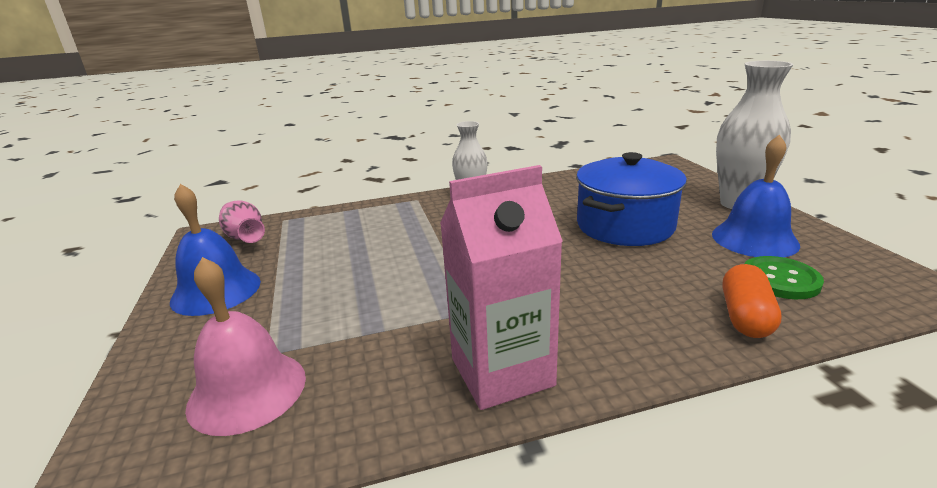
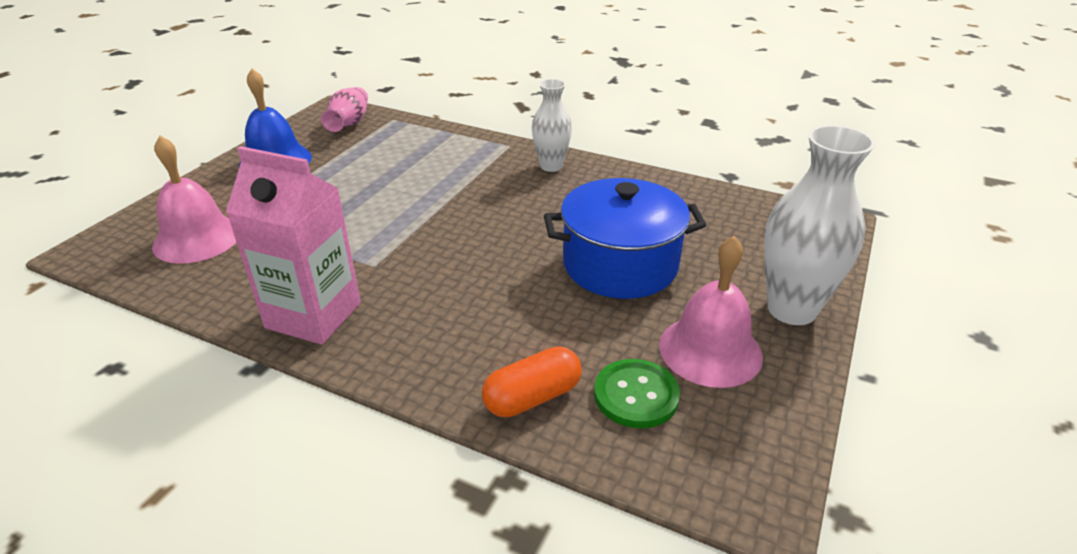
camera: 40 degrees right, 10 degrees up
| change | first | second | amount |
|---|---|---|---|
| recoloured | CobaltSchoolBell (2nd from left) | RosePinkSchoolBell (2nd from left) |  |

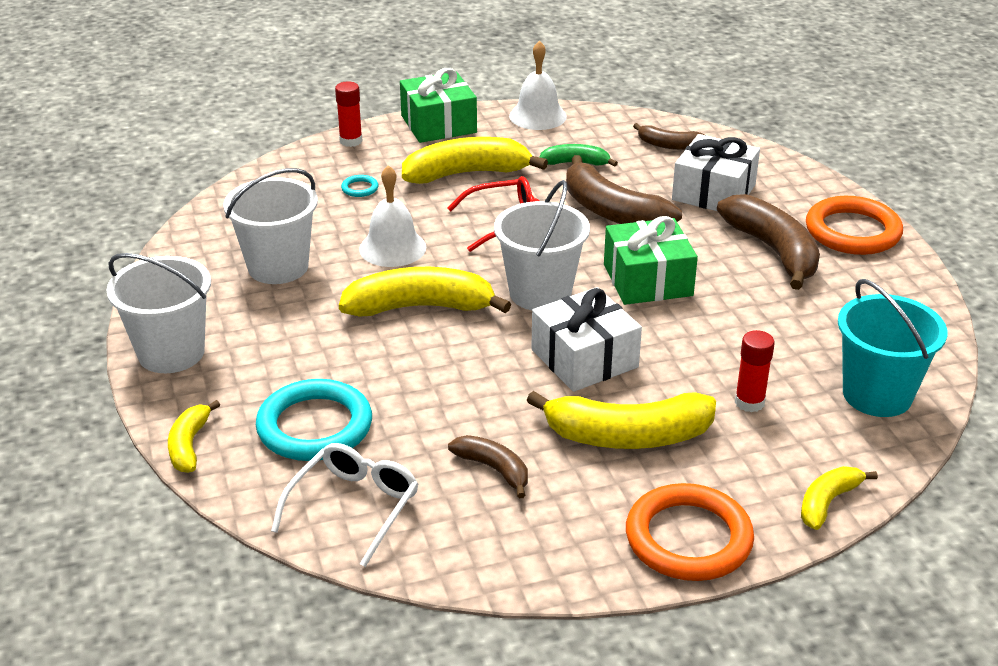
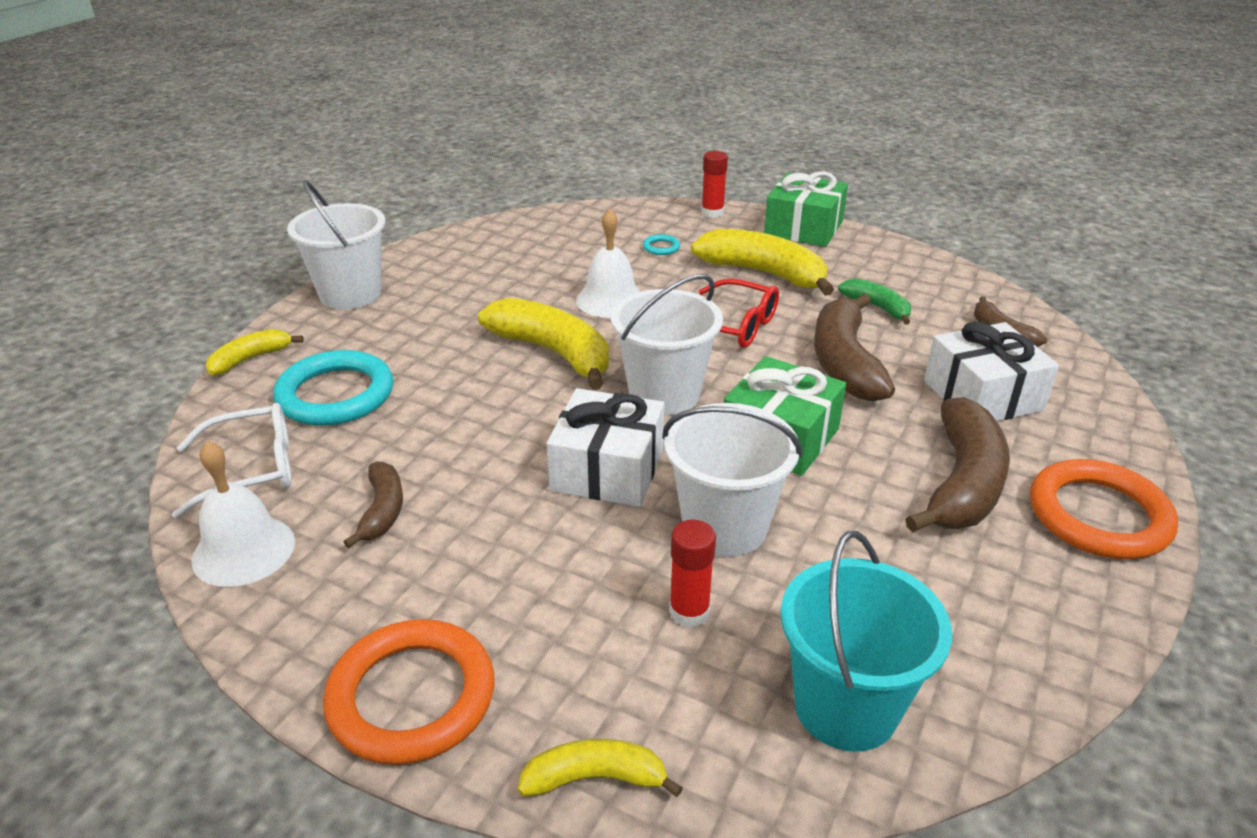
camera: 45 degrees right, 0 degrees up
| change | first | second | amount |
|---|---|---|---|
| moved | PureWhiteSchoolBell (2nd from left in the first image) | PureWhiteSchoolBell (1st from left) |  |
| moved | PureWhiteSandBucket (2nd from left in the first image) | PureWhiteSandBucket (3rd from left) |  |
| removed | YellowBananaFruit (4th from left) |  |  |

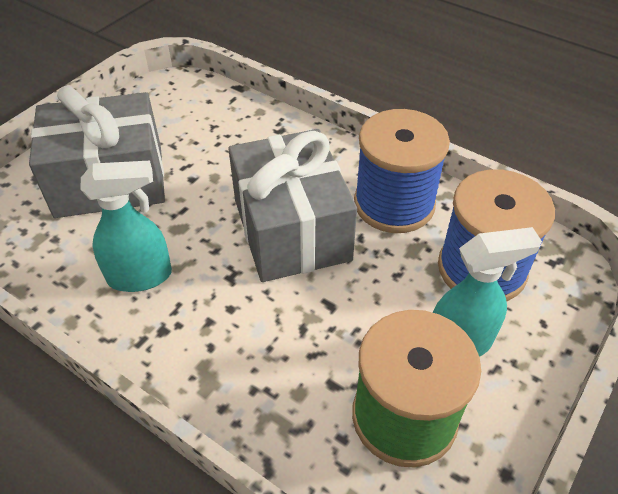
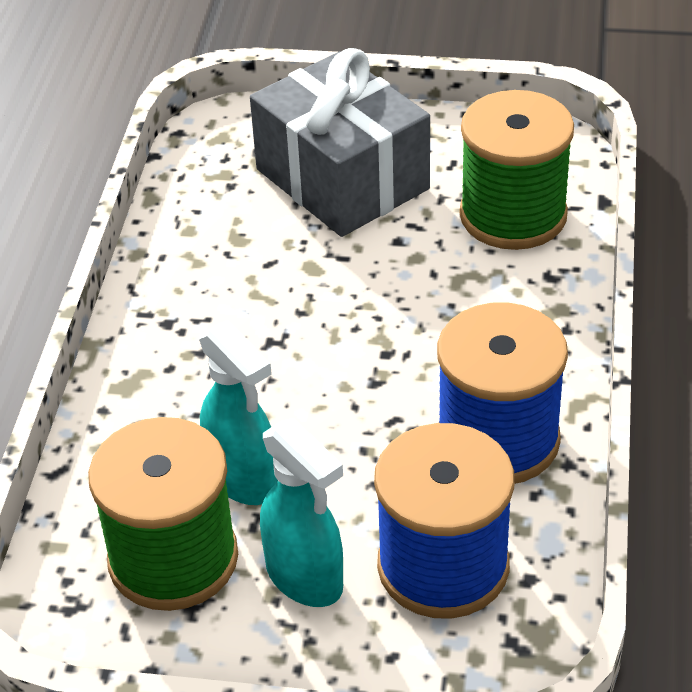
camera: 65 degrees right, 5 degrees down
| change | first | second | amount |
|---|---|---|---|
| moved | AquaSprayCleaner (1st from left) |  |  |
| added |  | EmeraldReelOfThread (2nd from left) |  |
| removed | GreyGift (2nd from left) |  |  |

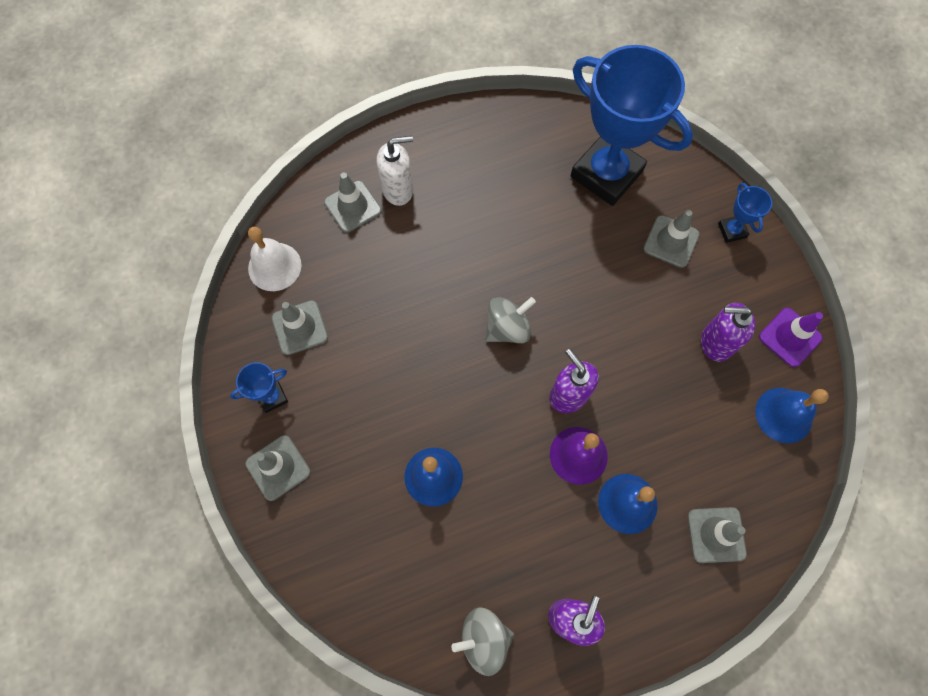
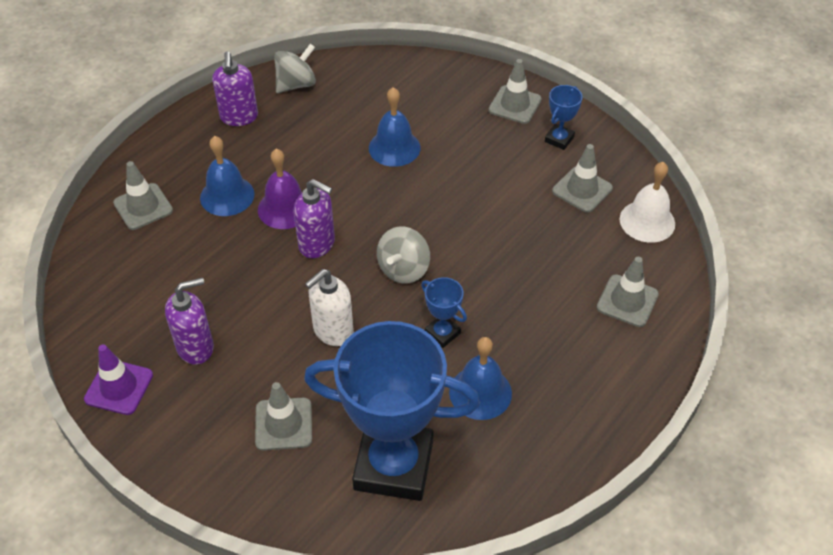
camera: 150 degrees right, 20 degrees down
| change | first | second | amount |
|---|---|---|---|
| moved | PureWhitePumpBottle |  |  |
| moved | CobaltPrizeCup (3rd from left in the first image) | CobaltPrizeCup (2nd from left) |  |
| moved | CobaltSchoolBell (3rd from left) |  |  |

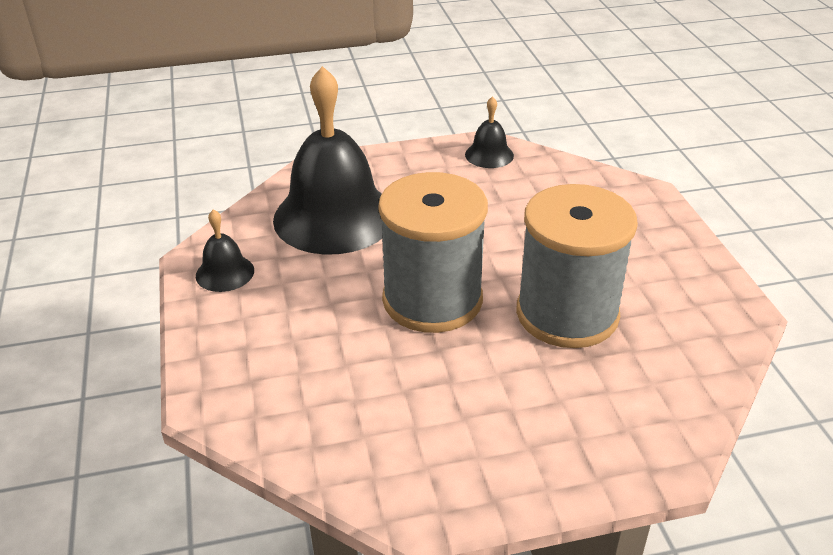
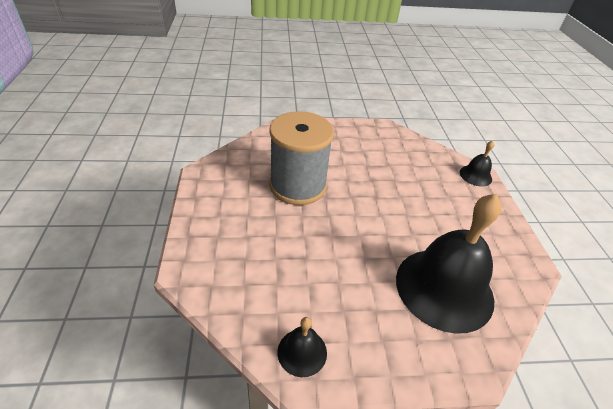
camera: 175 degrees left, 5 degrees up
| change | first | second | amount |
|---|---|---|---|
| moved | JetBlackSchoolBell (1st from left in the first image) | JetBlackSchoolBell (3rd from left) |  |
| removed | GreyReelOfThread (1st from left) |  |  |

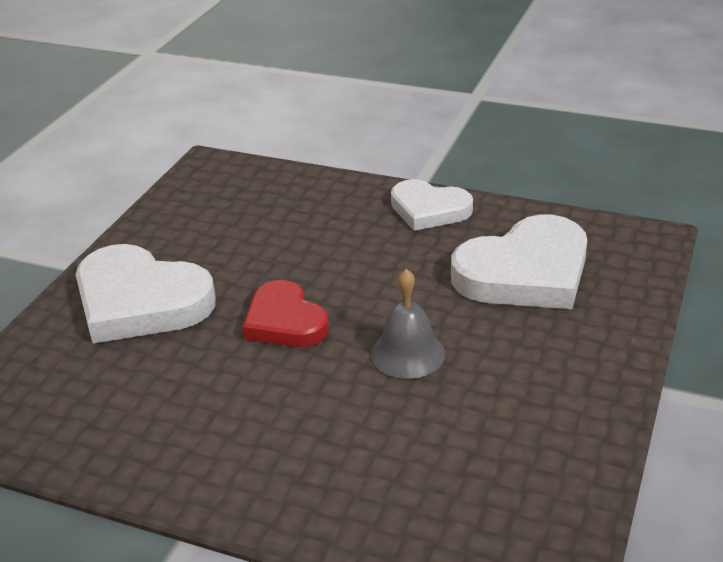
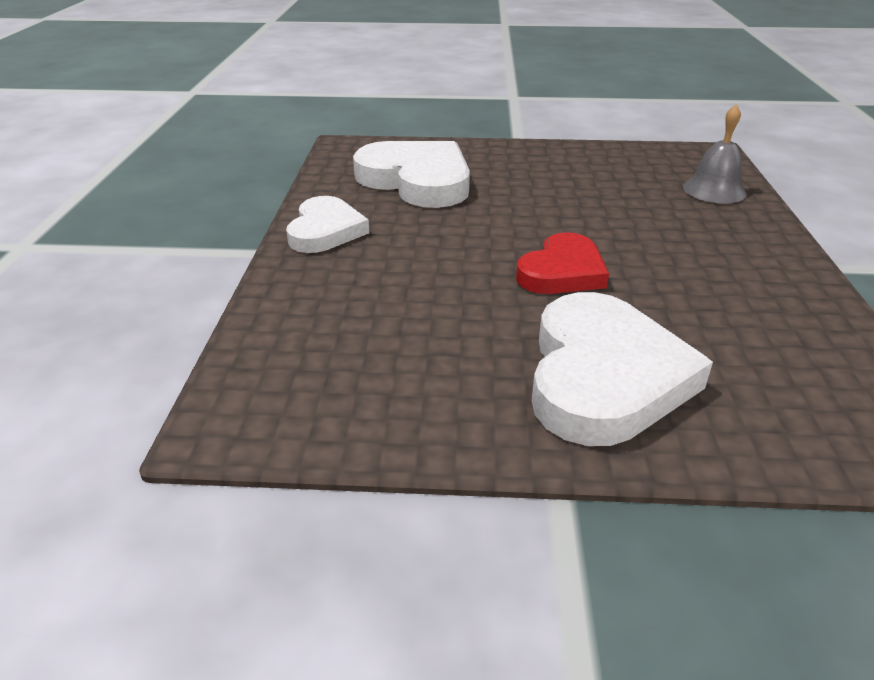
camera: 110 degrees left, 0 degrees up
| change | first | second | amount |
|---|---|---|---|
| moved | GreySchoolBell |  |  |

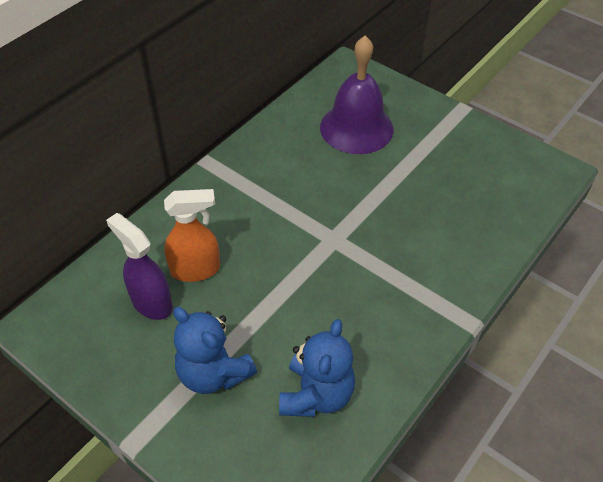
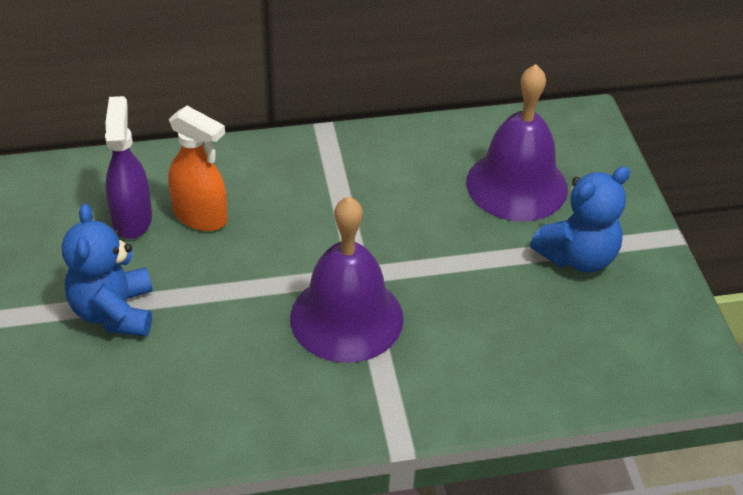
camera: 40 degrees right, 5 degrees down
| change | first | second | amount |
|---|---|---|---|
| added |  | VioletSchoolBell (1st from left) |  |
| moved | CobaltTeddyBear (2nd from left) |  |  |

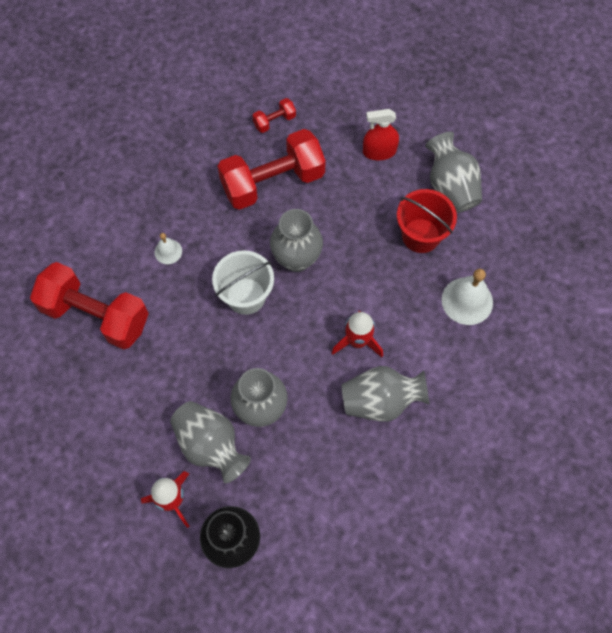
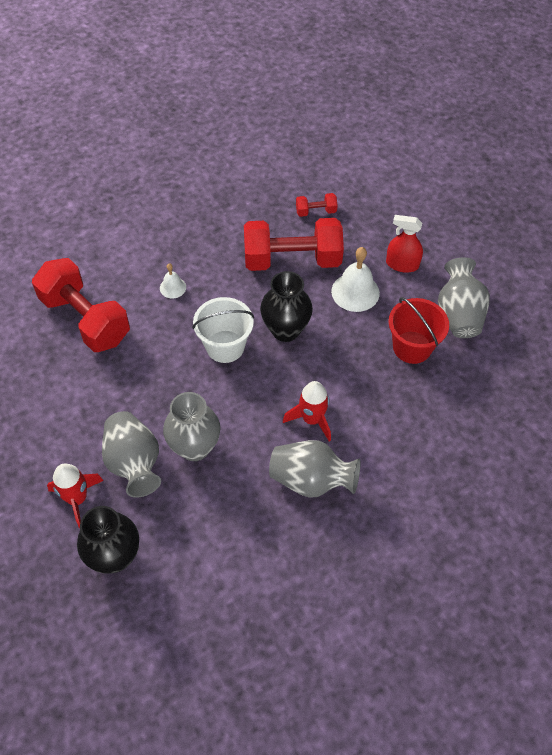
camera: 20 degrees right, 10 degrees down
| change | first | second | amount |
|---|---|---|---|
| recoloured | GreyVase (3rd from left) | JetBlackVase (2nd from left) |  |
| moved | PureWhiteSchoolBell (2nd from left) |  |  |

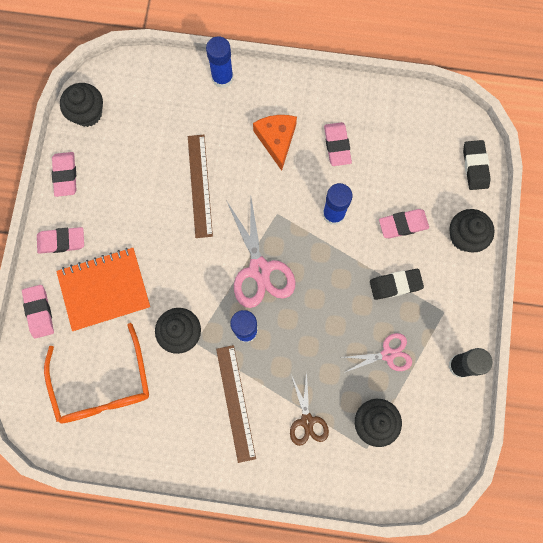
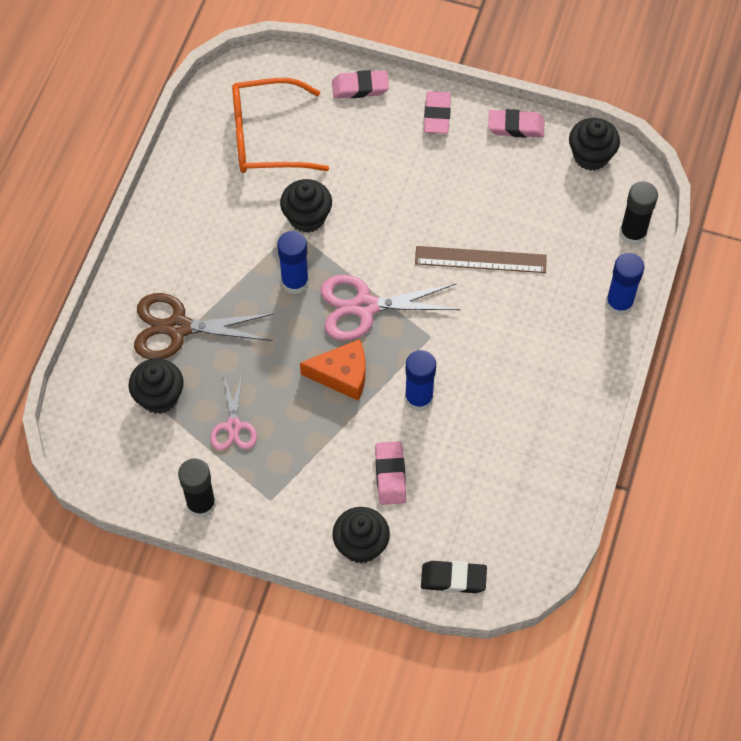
camera: 100 degrees right, 15 degrees down
| change | first | second | amount |
|---|---|---|---|
| resized | BrownPairOfScissors |  | x1.66 |
| moved | BrightOrangePieceOfCheese |  |  |
| added |  | JetBlackGlueStick (2nd from left) |  |
| removed | BrightOrangeNotebook |  |  |
| removed | BrownMeasuringStick (2nd from left) |  |  |
| removed | RosePinkGumEraser (4th from left) |  |  |
| removed | JetBlackGumEraser (1st from left) |  |  |

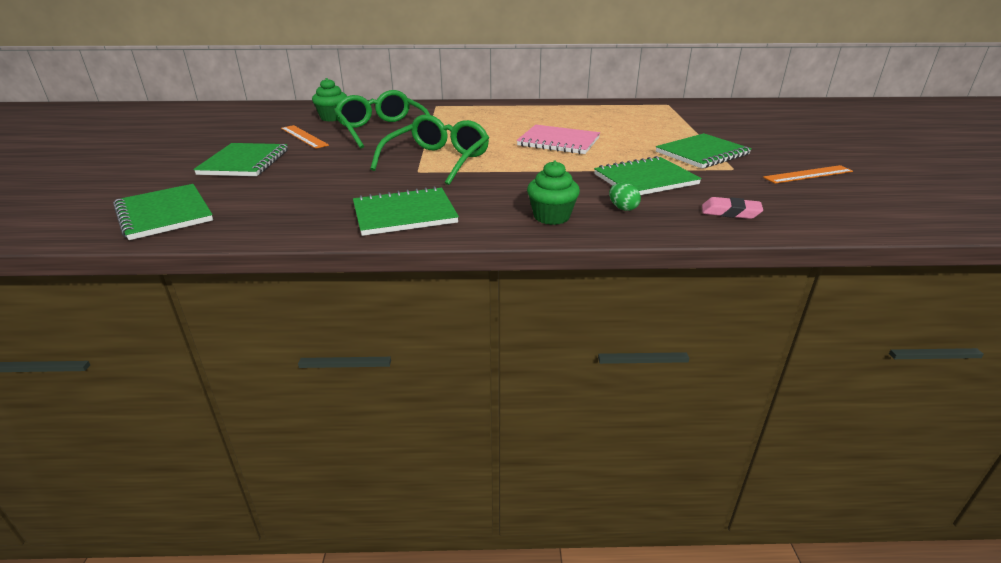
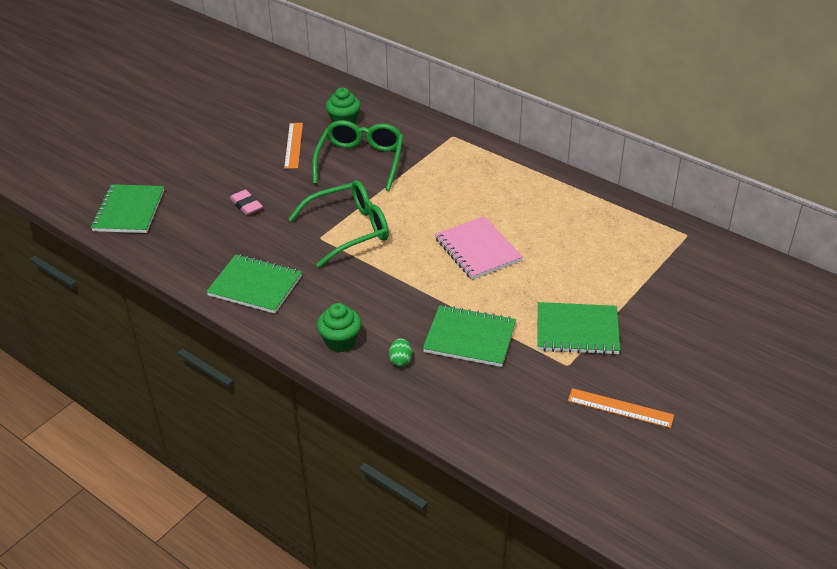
camera: 40 degrees right, 10 degrees up
| change | first | second | amount |
|---|---|---|---|
| moved | RosePinkGumEraser |  |  |
| removed | EmeraldNotebook (2nd from left) |  |  |

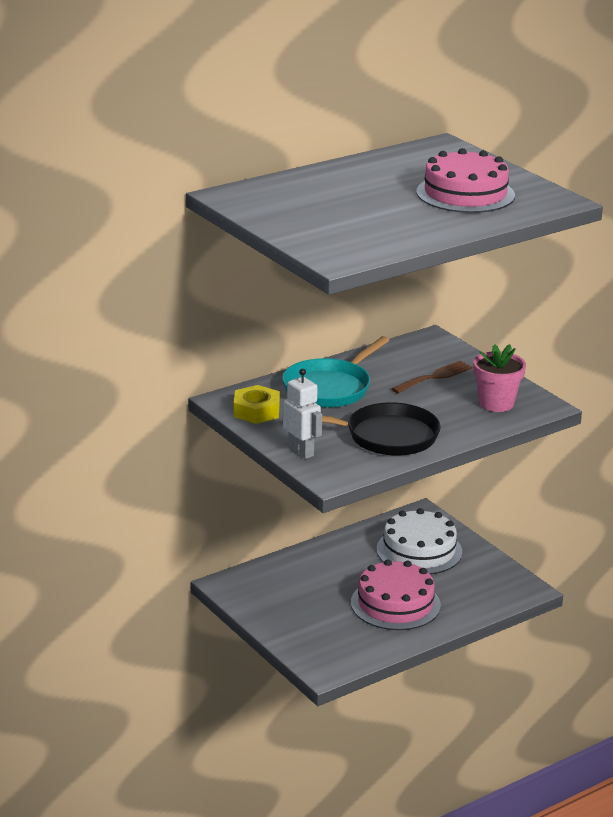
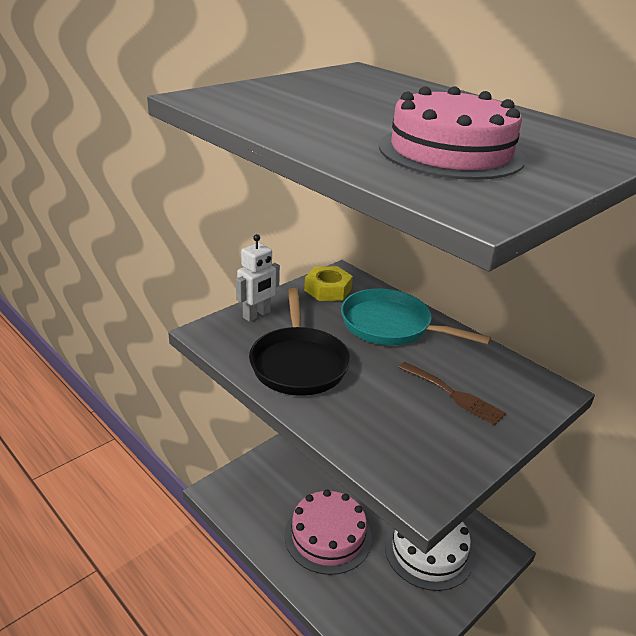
camera: 80 degrees right, 5 degrees up
| change | first | second | amount |
|---|---|---|---|
| removed | RosePinkPottedPlant |  |  |

